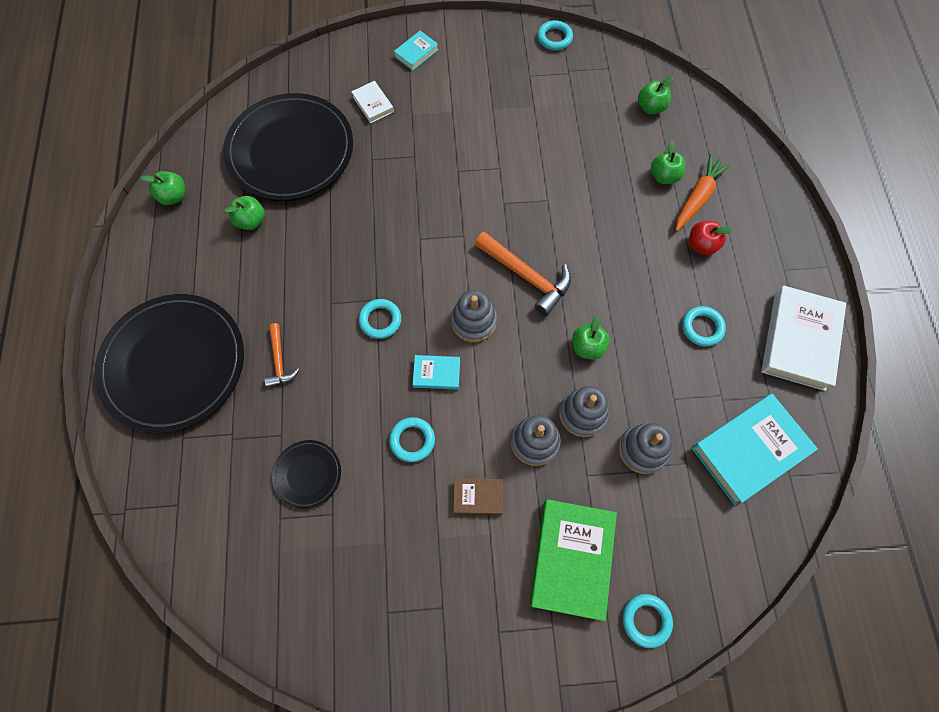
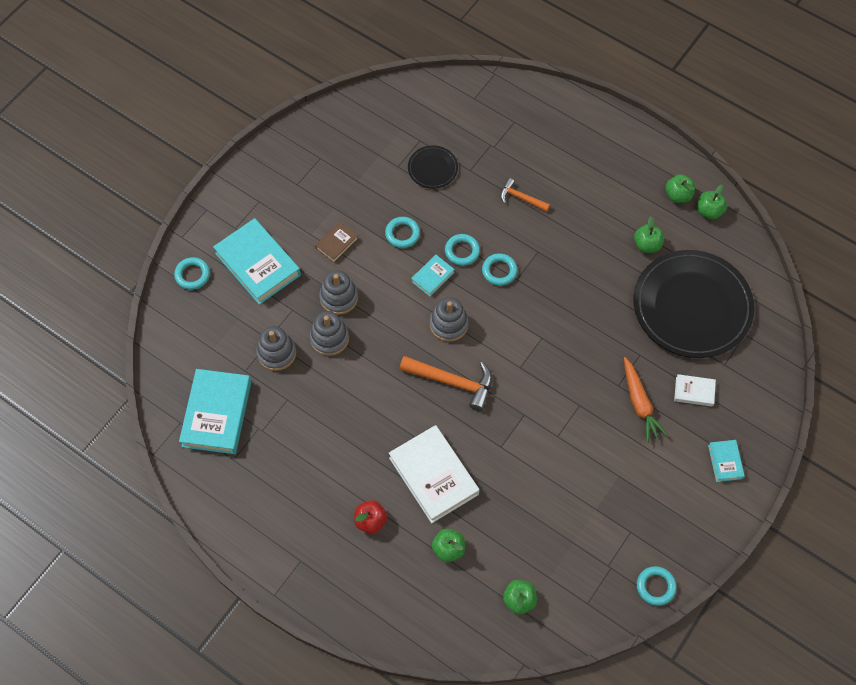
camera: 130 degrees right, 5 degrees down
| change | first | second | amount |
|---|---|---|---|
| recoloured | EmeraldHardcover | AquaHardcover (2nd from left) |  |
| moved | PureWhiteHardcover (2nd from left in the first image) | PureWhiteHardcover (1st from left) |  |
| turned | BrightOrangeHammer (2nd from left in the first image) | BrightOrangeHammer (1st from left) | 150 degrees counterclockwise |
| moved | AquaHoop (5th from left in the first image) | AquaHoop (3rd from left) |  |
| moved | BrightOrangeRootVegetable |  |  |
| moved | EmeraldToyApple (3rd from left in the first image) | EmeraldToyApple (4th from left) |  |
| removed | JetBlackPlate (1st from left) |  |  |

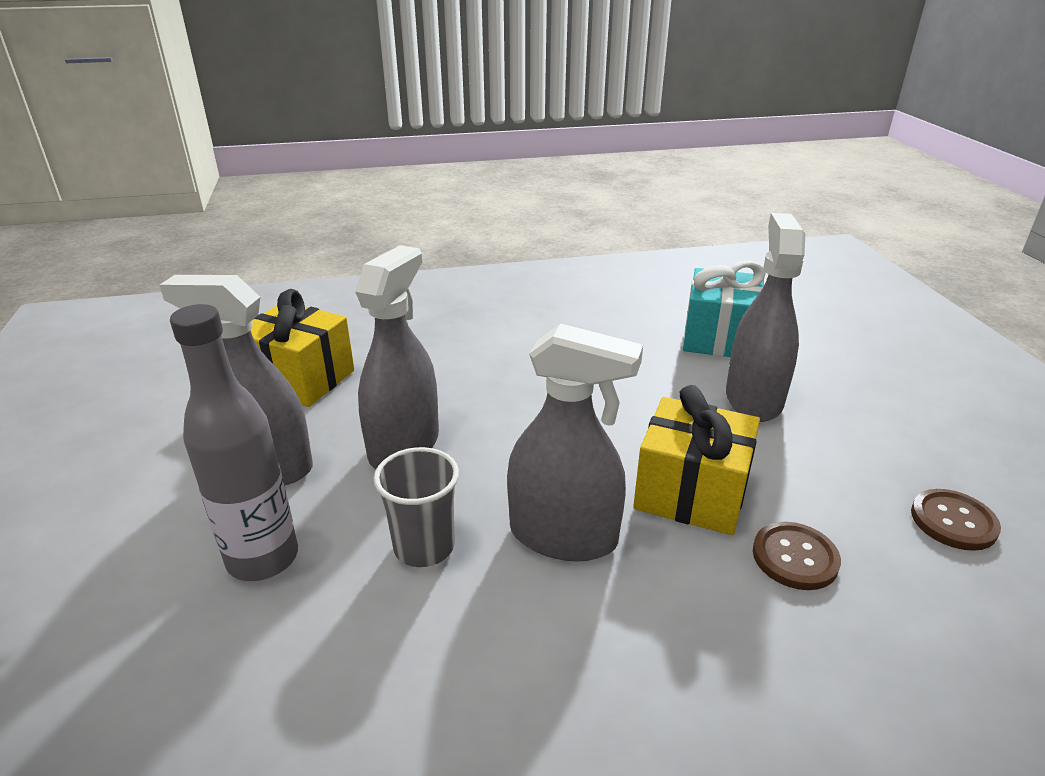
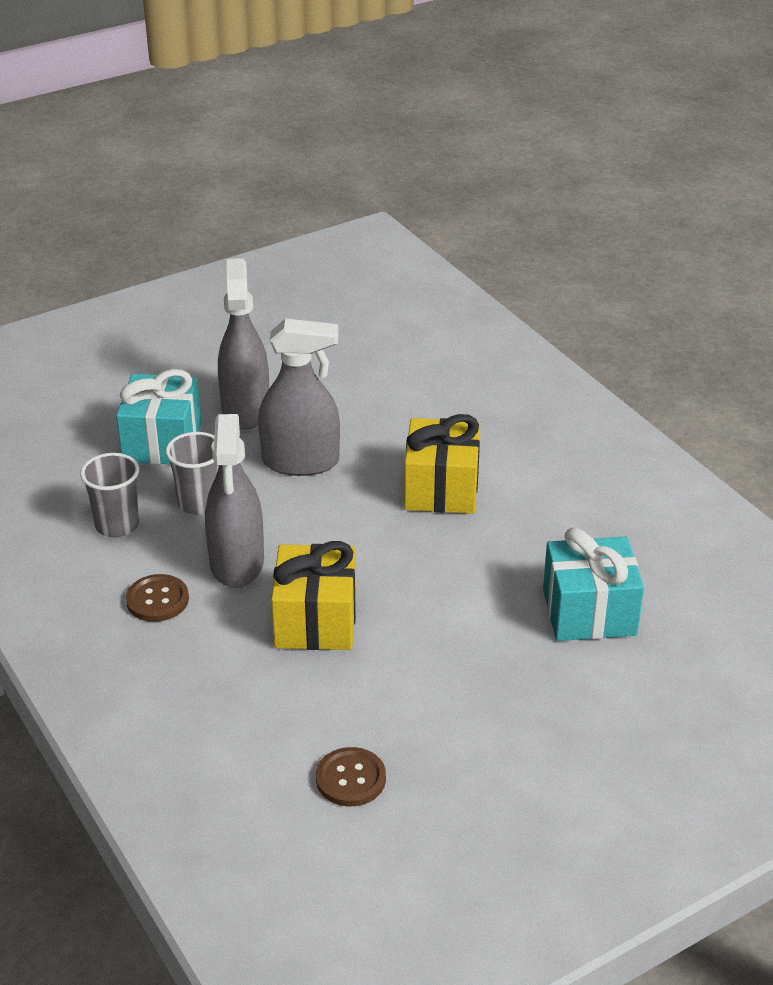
camera: 70 degrees right, 5 degrees up
| change | first | second | amount |
|---|---|---|---|
| added |  | GreyCup (1st from left) |  |
| replaced | GreyBottle | AquaGift (1st from left) |  |
| moved | BrownButton (1st from left) |  |  |
| moved | YellowGift (1st from left in the first image) | YellowGift (2nd from left) |  |
| removed | GreySprayCleaner (4th from left) |  |  |

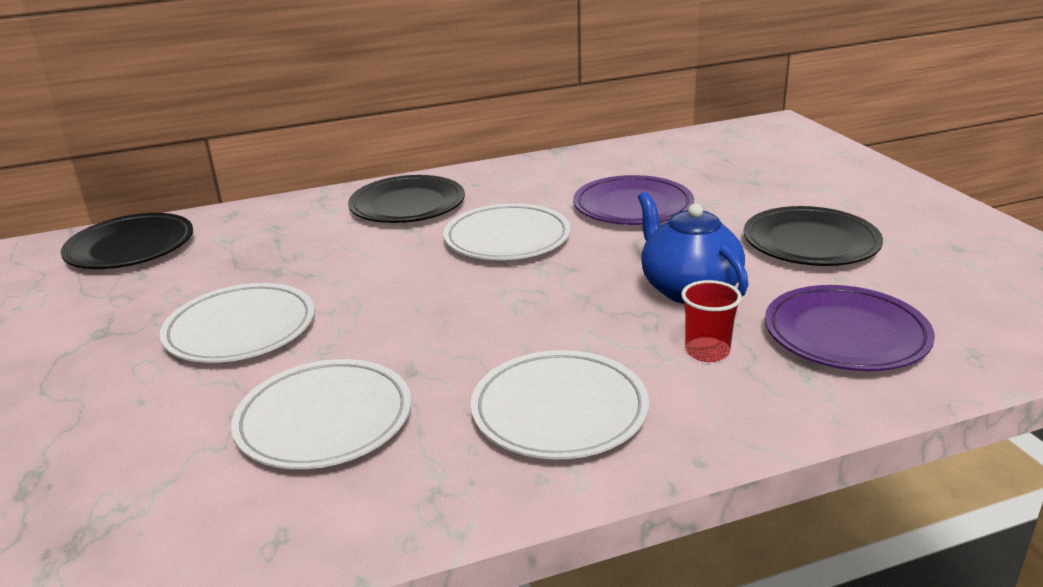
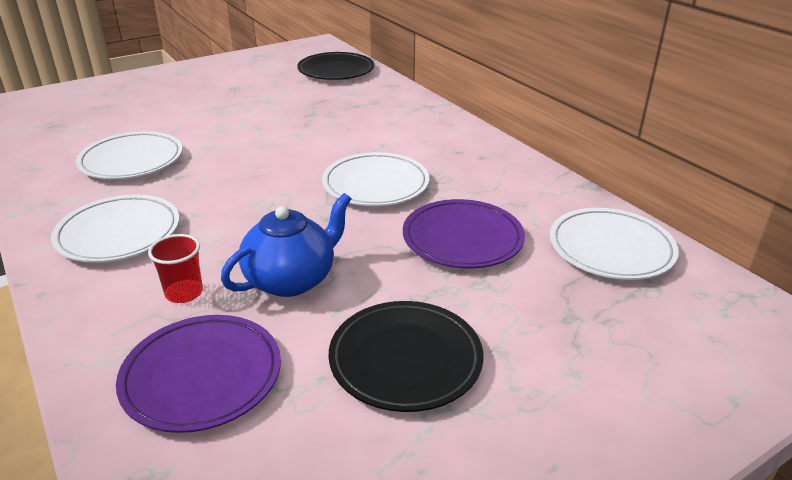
camera: 75 degrees right, 5 degrees up
| change | first | second | amount |
|---|---|---|---|
| moved | PureWhitePlate (1st from left in the first image) | PureWhitePlate (4th from left) |  |
| removed | JetBlackPlate (2nd from left) |  |  |

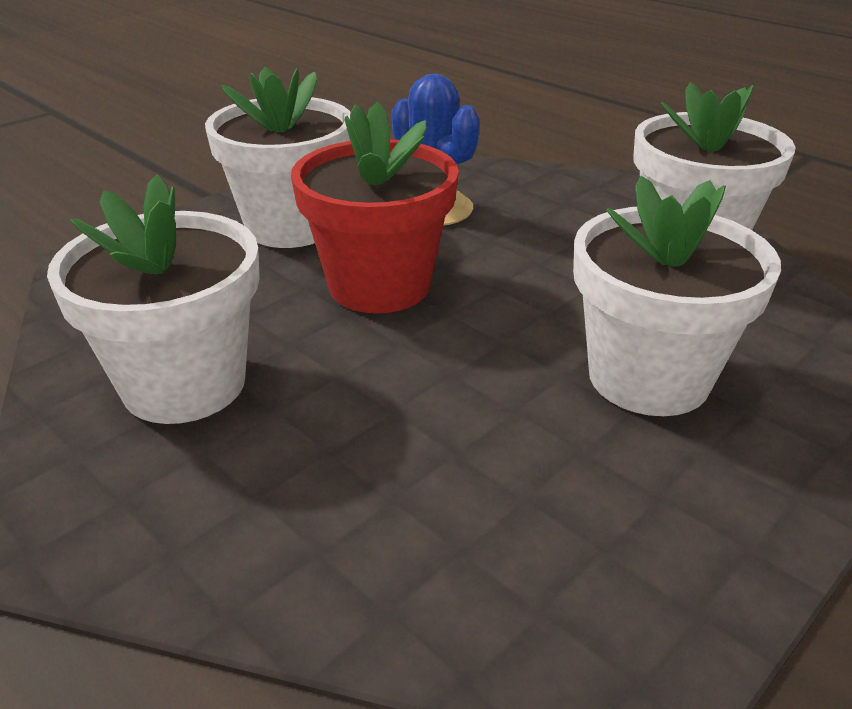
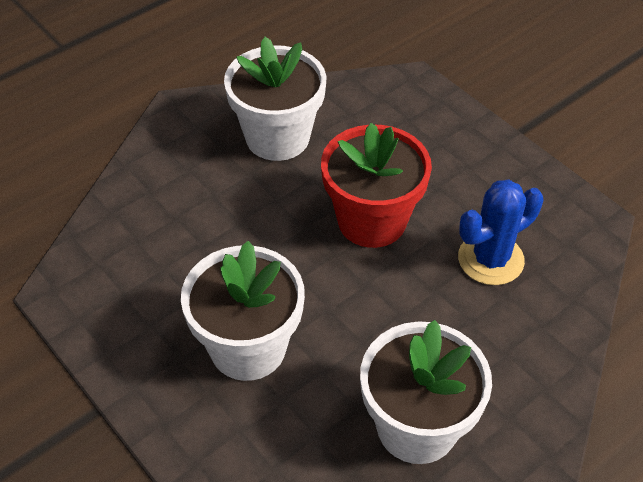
camera: 95 degrees right, 15 degrees up
| change | first | second | amount |
|---|---|---|---|
| removed | PureWhitePottedPlant (2nd from left) |  |  |

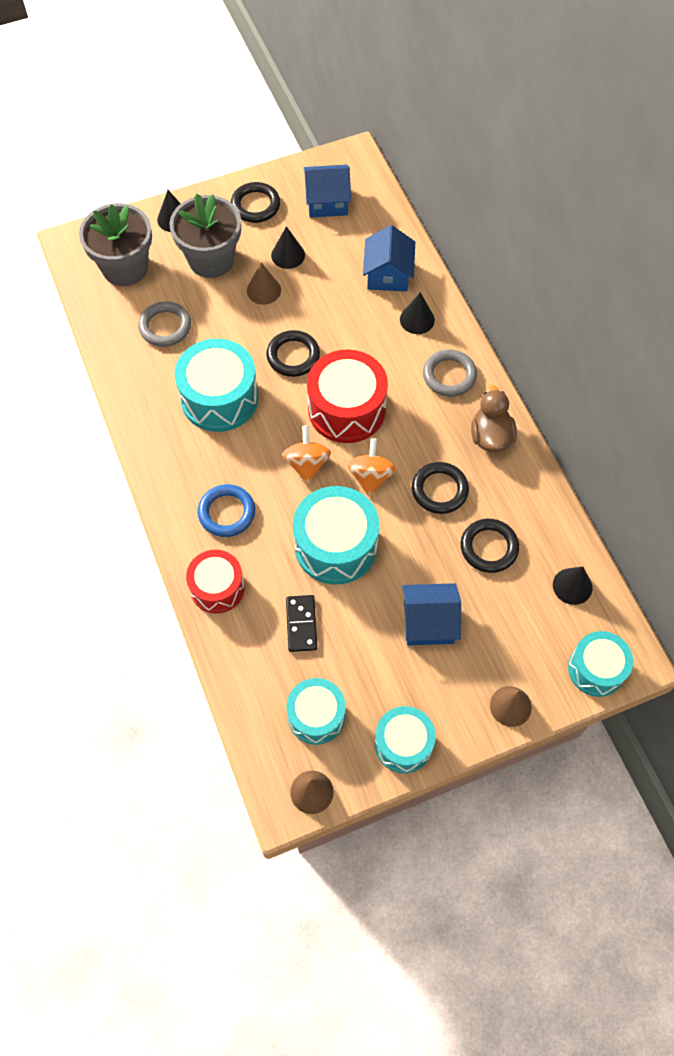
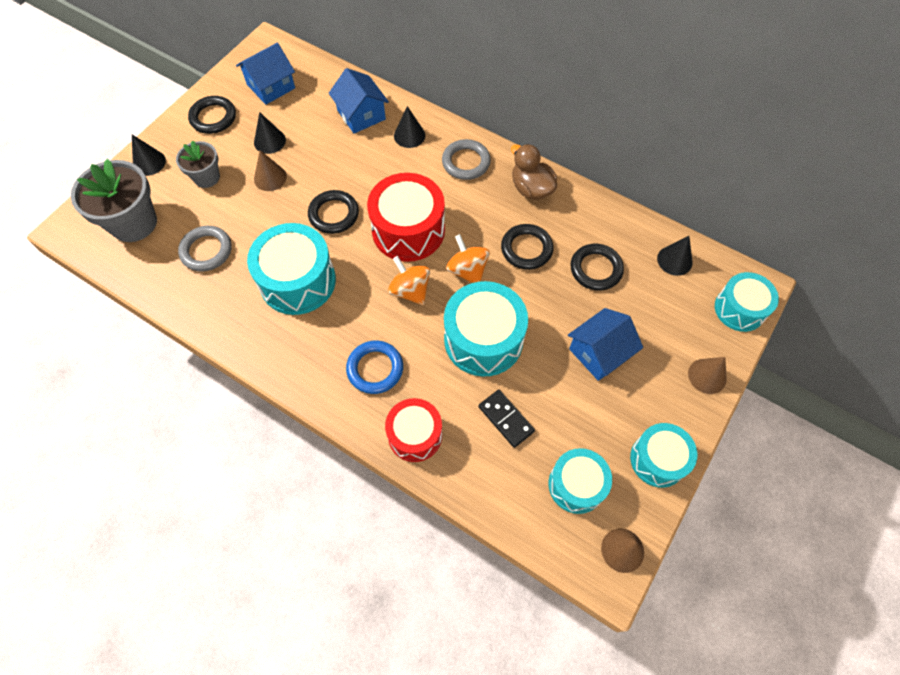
camera: 35 degrees left, 0 degrees up
| change | first | second | amount |
|---|---|---|---|
| resized | GreyPottedPlant (2nd from left) |  | x0.59 |

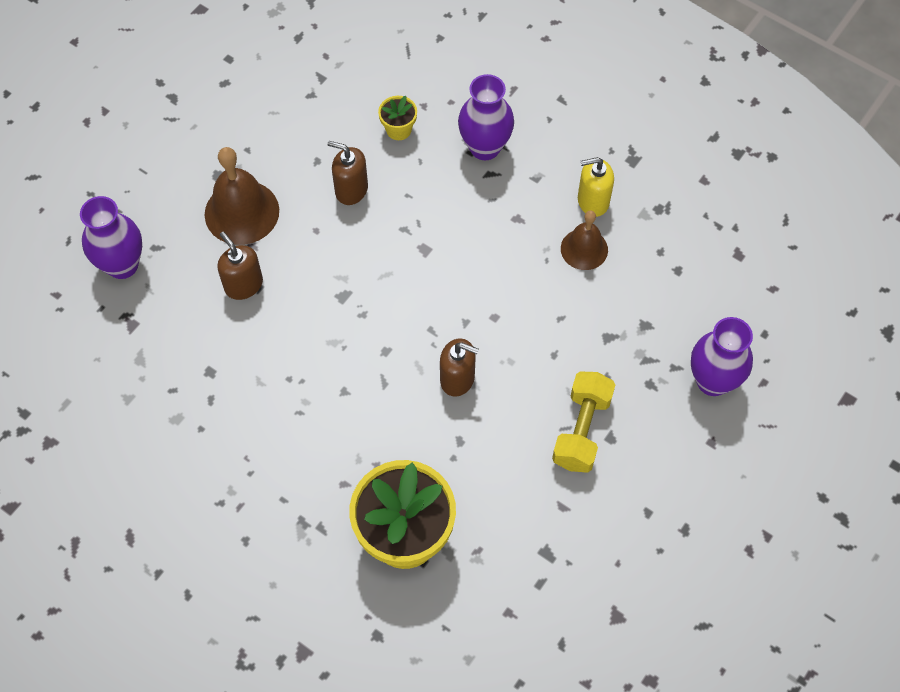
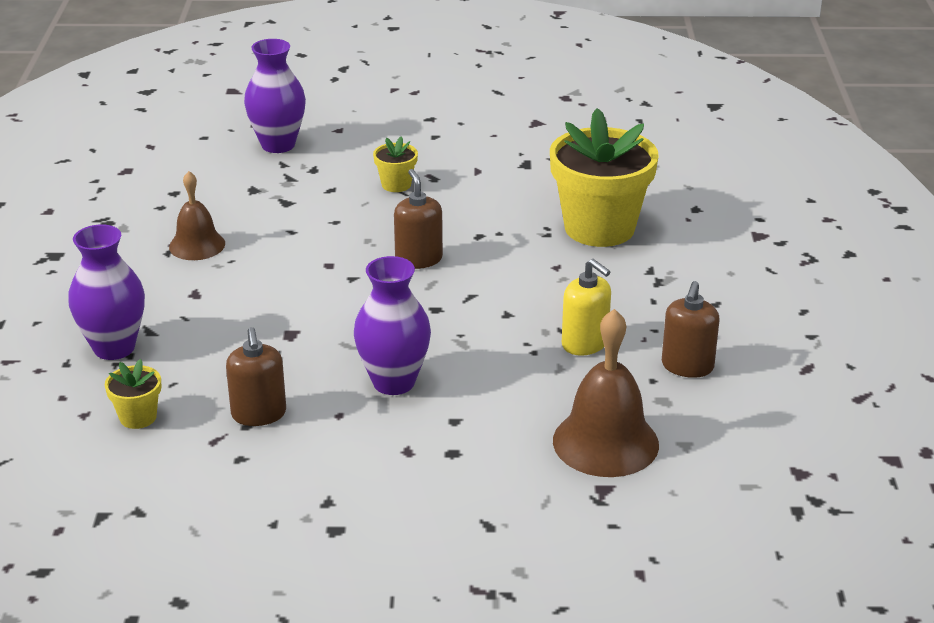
camera: 125 degrees left, 30 degrees down
| change | first | second | amount |
|---|---|---|---|
| moved | VioletVase (1st from left in the first image) | VioletVase (3rd from left) |  |
| replaced | YellowDumbbell | YellowPottedPlant (2nd from left) |  |
| moved | BrownSchoolBell (1st from left in the first image) | BrownSchoolBell (2nd from left) |  |
| moved | YellowPumpBottle |  |  |
| moved | BrownPumpBottle (1st from left in the first image) | BrownPumpBottle (3rd from left) |  |

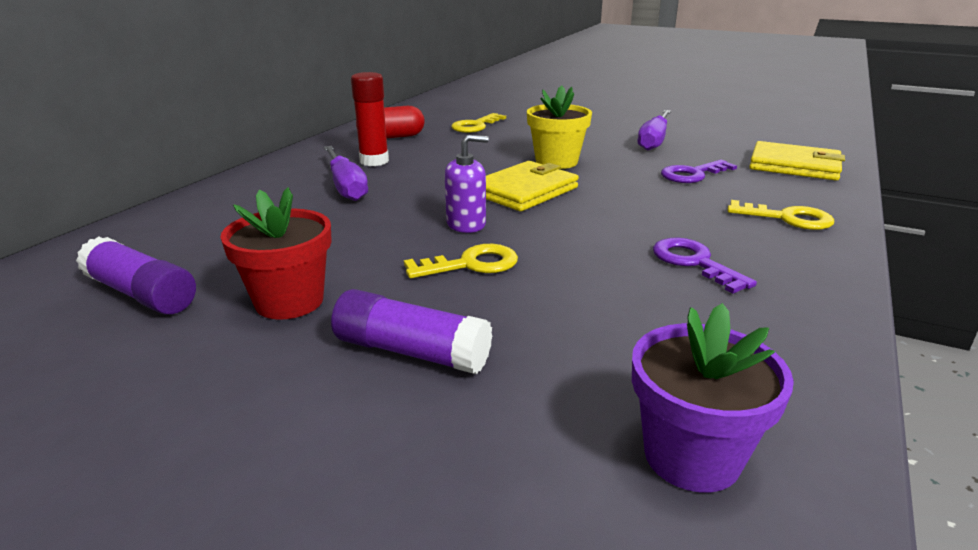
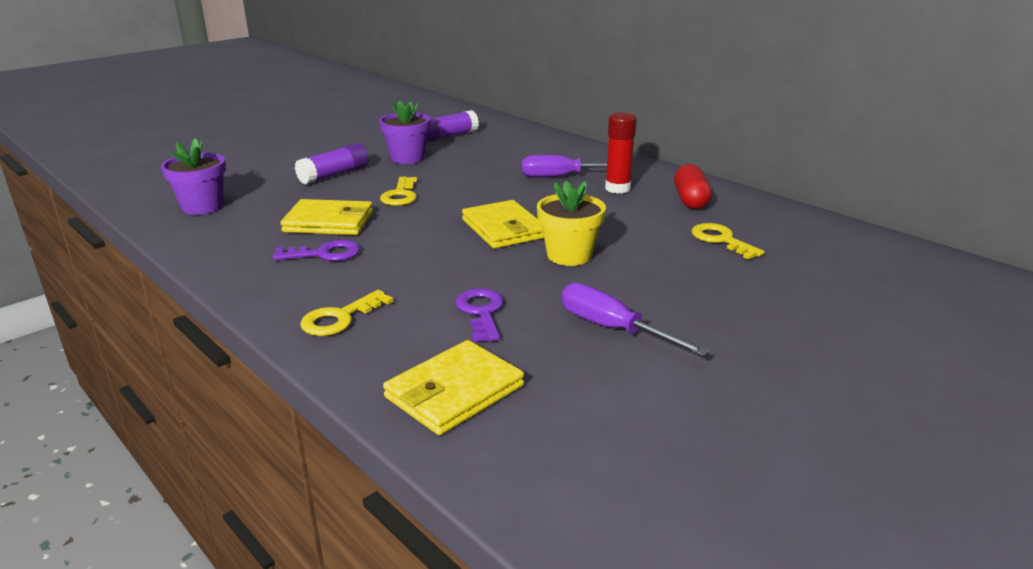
camera: 110 degrees right, 0 degrees up
| change | first | second | amount |
|---|---|---|---|
| added |  | YellowWallet (1st from left) |  |
| recoloured | CrimsonPottedPlant | VioletPottedPlant (2nd from left) |  |
| removed | VioletPumpBottle |  |  |

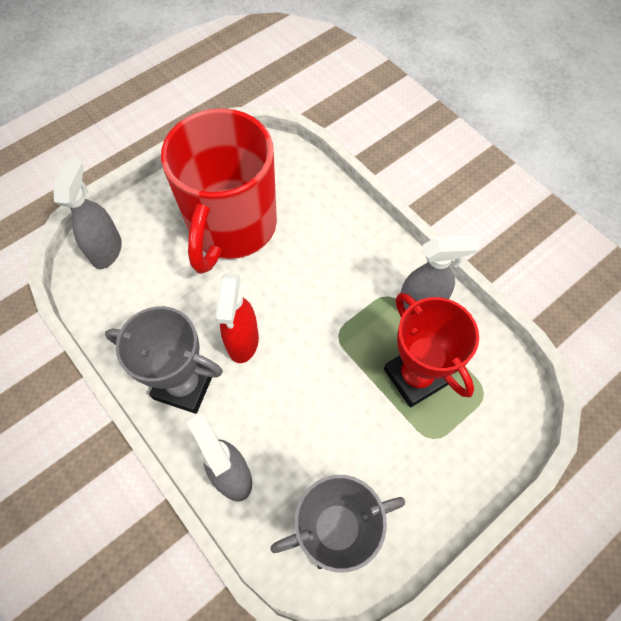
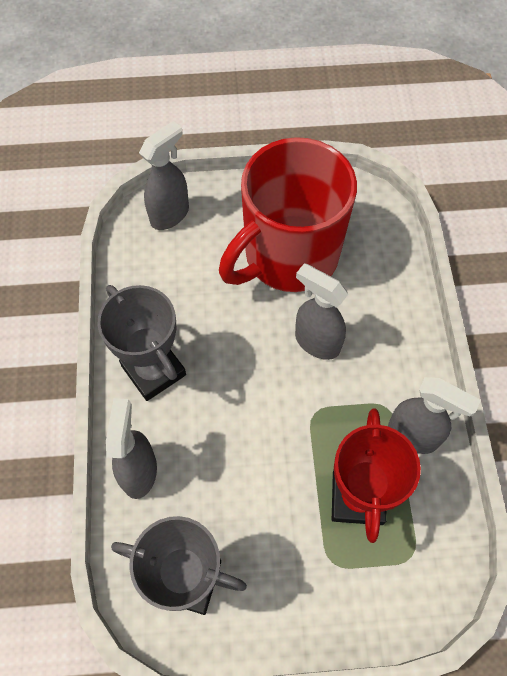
camera: 35 degrees right, 0 degrees up
| change | first | second | amount |
|---|---|---|---|
| added |  | GreySprayCleaner (3rd from left) |  |
| removed | CrimsonSprayCleaner |  |  |

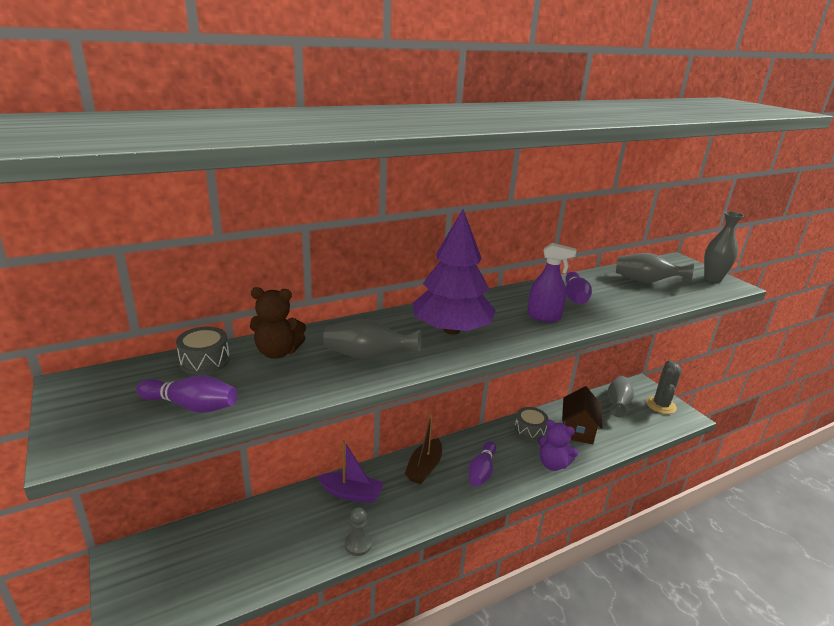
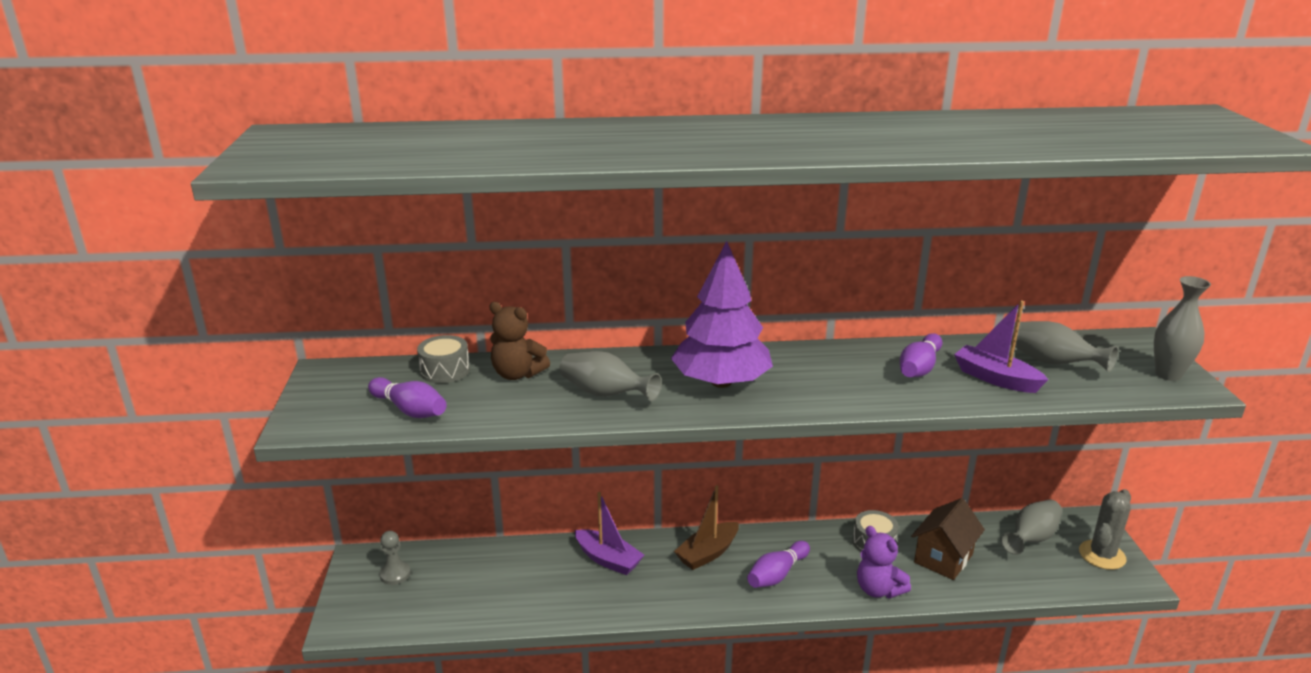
camera: 25 degrees right, 0 degrees up
| change | first | second | amount |
|---|---|---|---|
| moved | GreyChessPawn |  |  |
| added |  | VioletBoat (2nd from left) |  |
| removed | VioletSprayCleaner |  |  |

